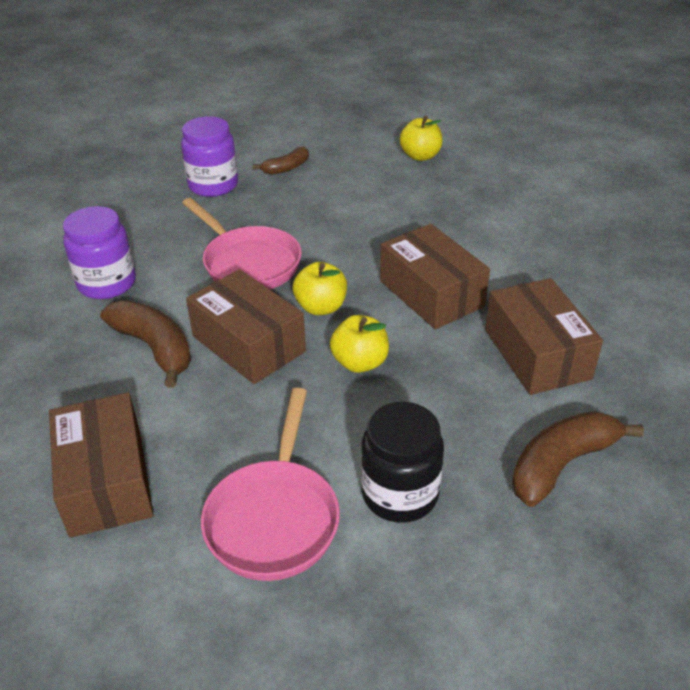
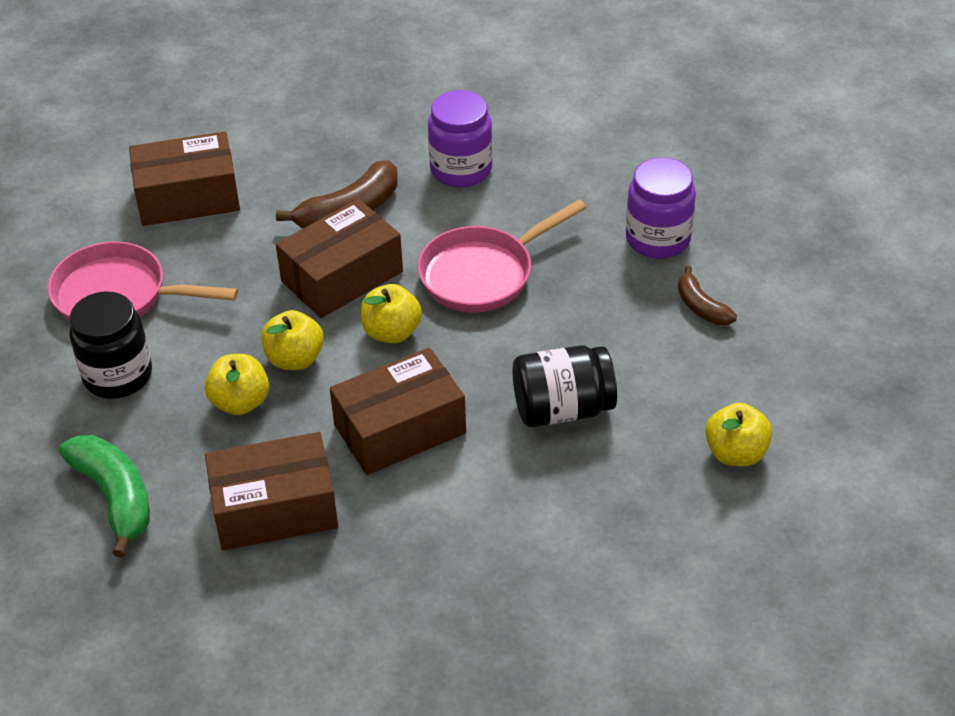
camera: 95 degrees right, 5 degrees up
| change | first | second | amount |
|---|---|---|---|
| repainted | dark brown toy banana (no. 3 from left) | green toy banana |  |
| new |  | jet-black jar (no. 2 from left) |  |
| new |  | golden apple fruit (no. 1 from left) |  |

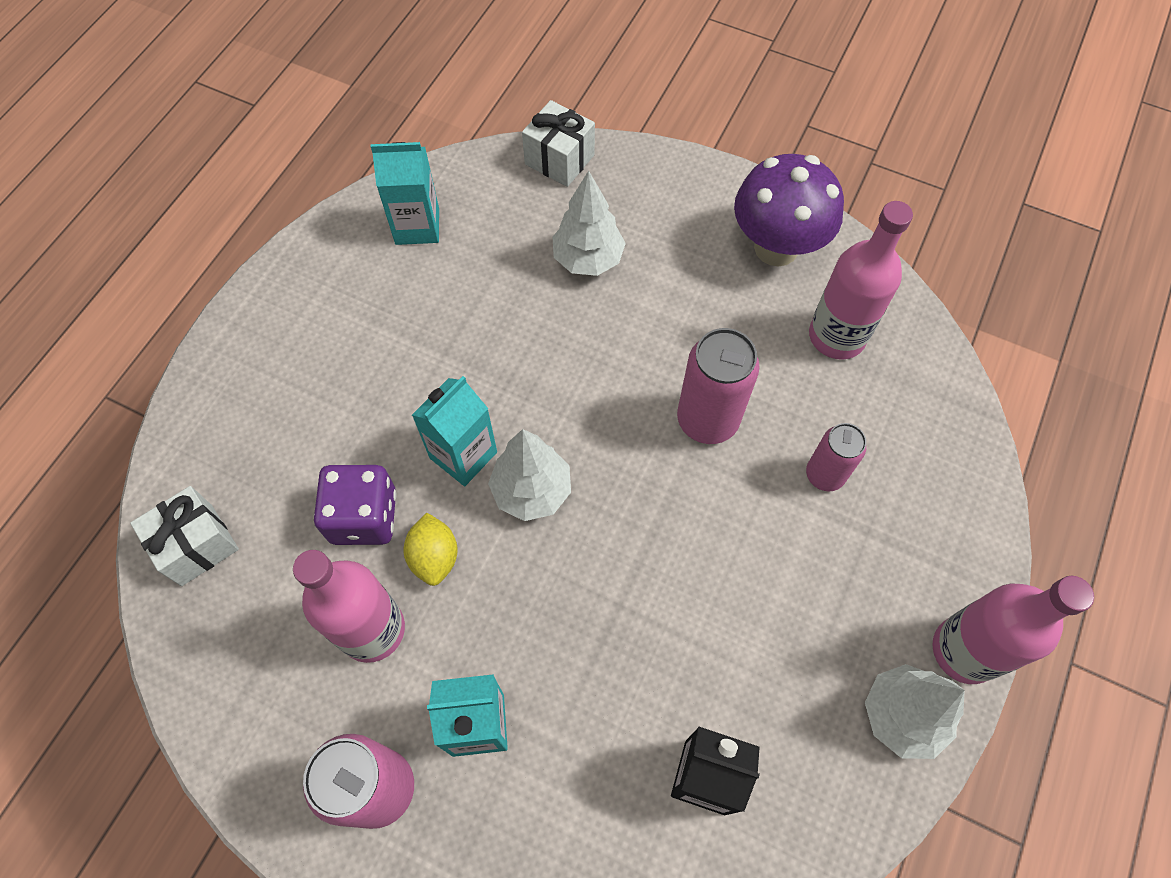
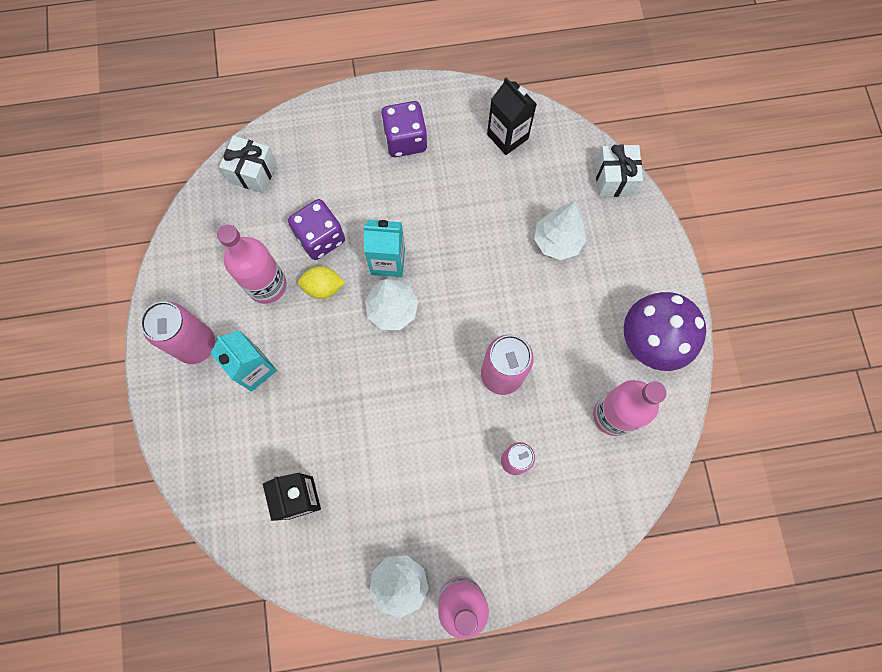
camera: 55 degrees right, 10 degrees up
| change | first | second | amount |
|---|---|---|---|
| repainted | teal carton (no. 1 from left) | jet-black carton (no. 2 from left) |  |
| rotated | golden lemon |  | 45 degrees clockwise |
| new |  | purple game die (no. 2 from left) |  |

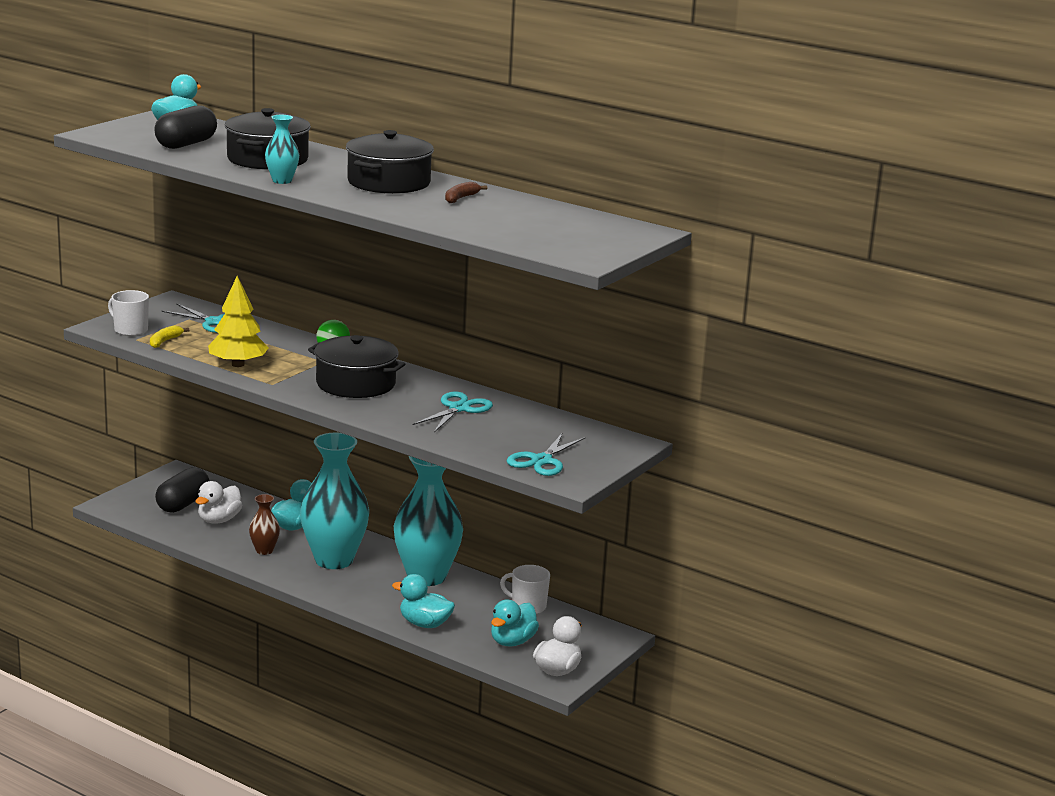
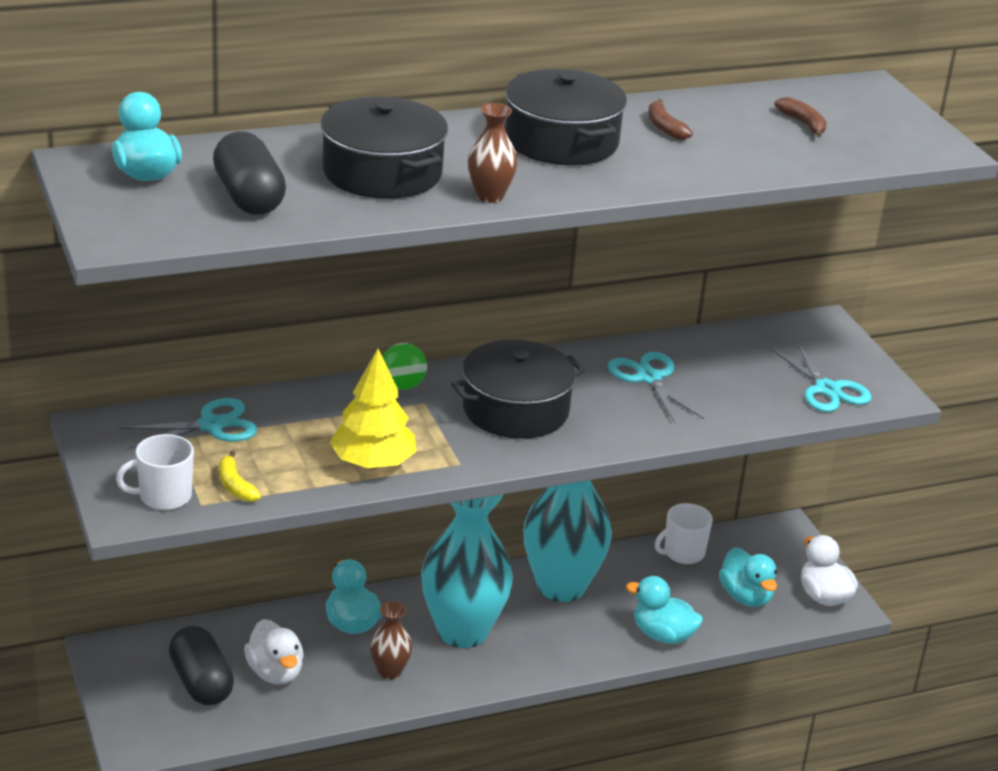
camera: 55 degrees left, 10 degrees up
| change | first | second | amount |
|---|---|---|---|
| repainted | teal flower vase (no. 1 from left) | dark brown flower vase (no. 2 from left) |  |
| rotated | teal rubber duck (no. 3 from left) |  | 60 degrees clockwise |
| new |  | dark brown toy banana (no. 2 from left) |  |

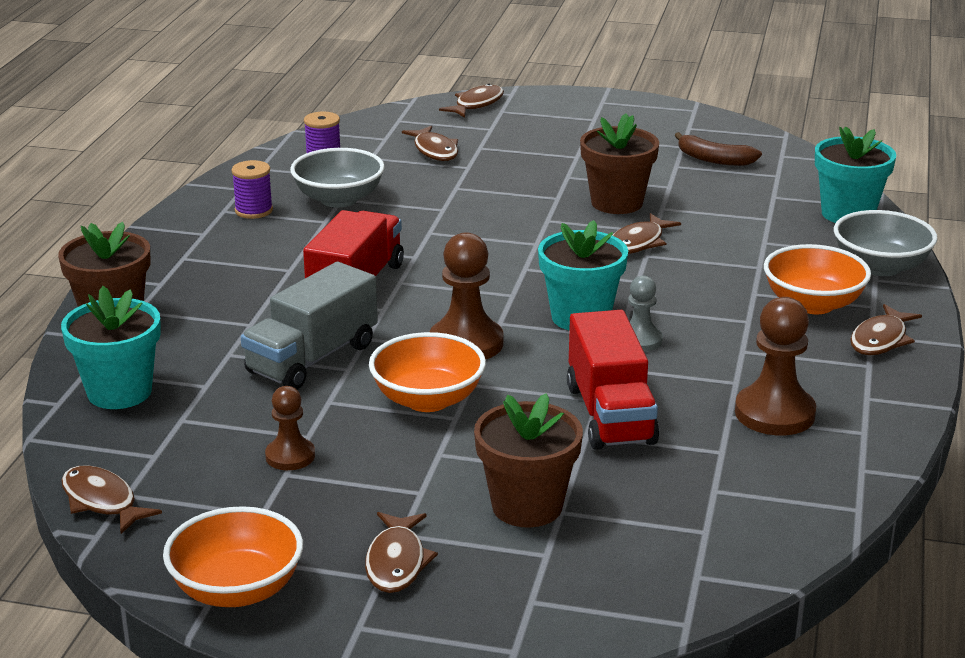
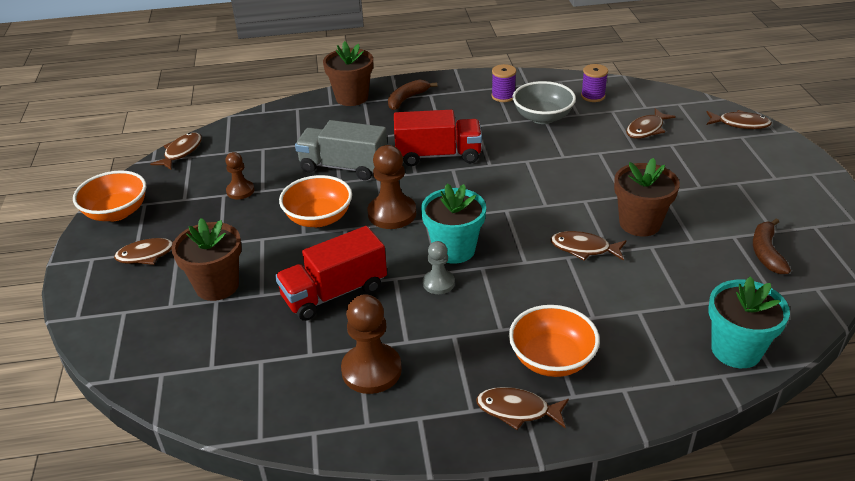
camera: 70 degrees right, 10 degrees up
| change | first | second | amount |
|---|---|---|---|
| gone | gray deep dish (no. 2 from left) |  |  |
| gone | teal plant pot (no. 1 from left) |  |  |
| new |  | dark brown toy banana (no. 1 from left) |  |

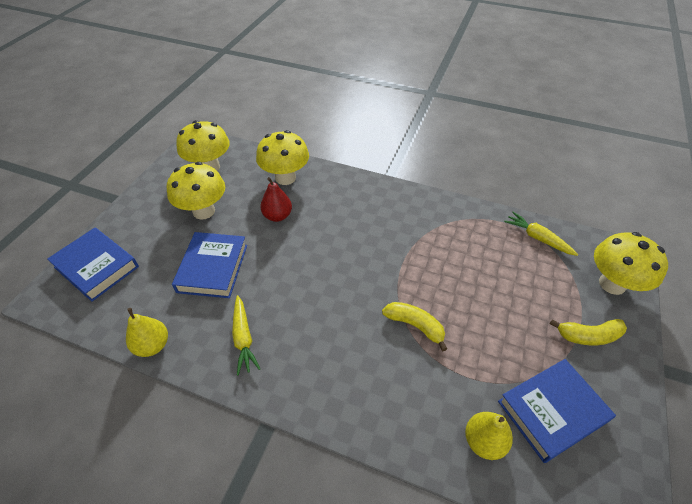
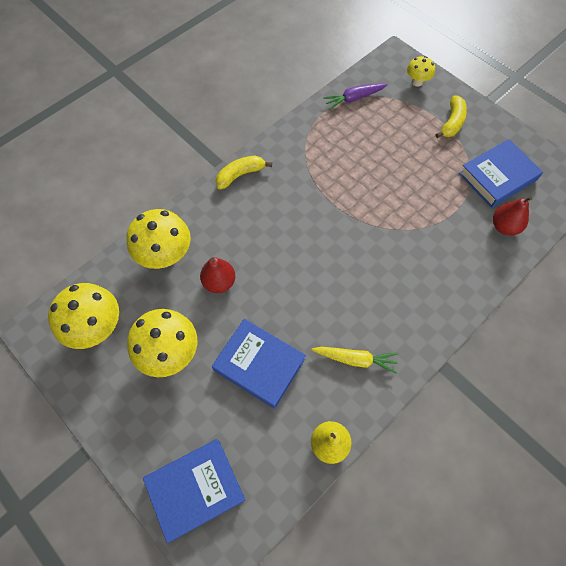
camera: 65 degrees left, 15 degrees up
| change | first | second | amount |
|---|---|---|---|
| repainted | golden root vegetable (no. 2 from left) | purple root vegetable |  |
| scaled | golden fungus (no. 4 from left) |  | x0.54 |
| shifted | golden toy banana (no. 1 from left) |  |  |
| rotated | cobalt book (no. 3 from left) |  | 60 degrees clockwise |
| repainted | golden toy pear (no. 2 from left) | scarlet toy pear (no. 2 from left) |  |

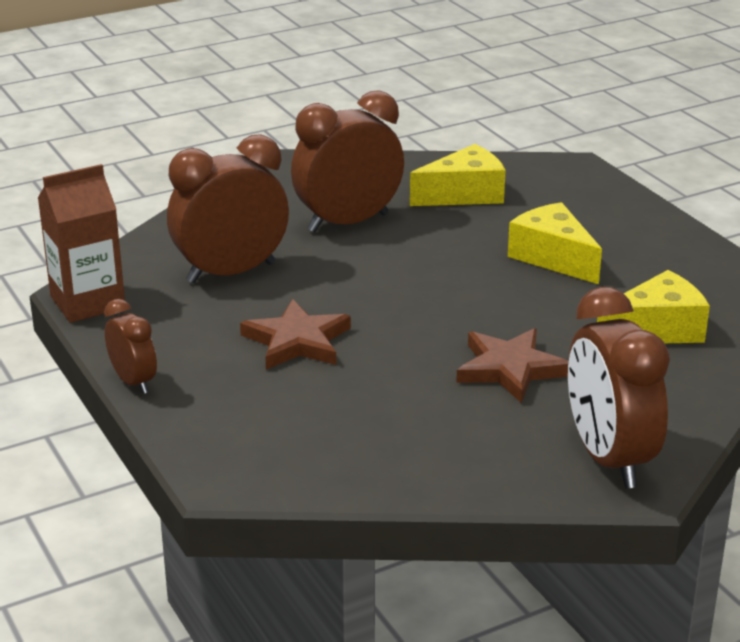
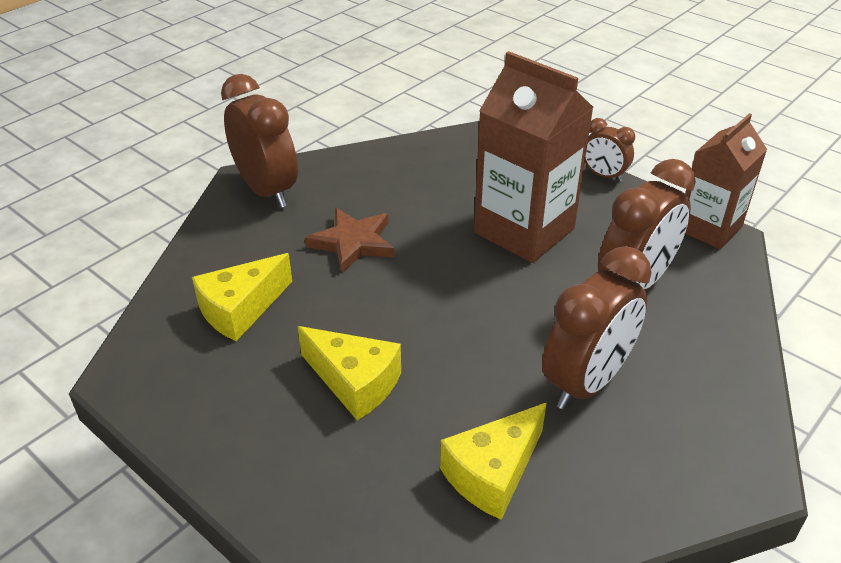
camera: 160 degrees right, 10 degrees up
| change | first | second | amount |
|---|---|---|---|
| swapped | dark brown five-pointed star (no. 1 from left) | dark brown carton (no. 1 from left) |  |

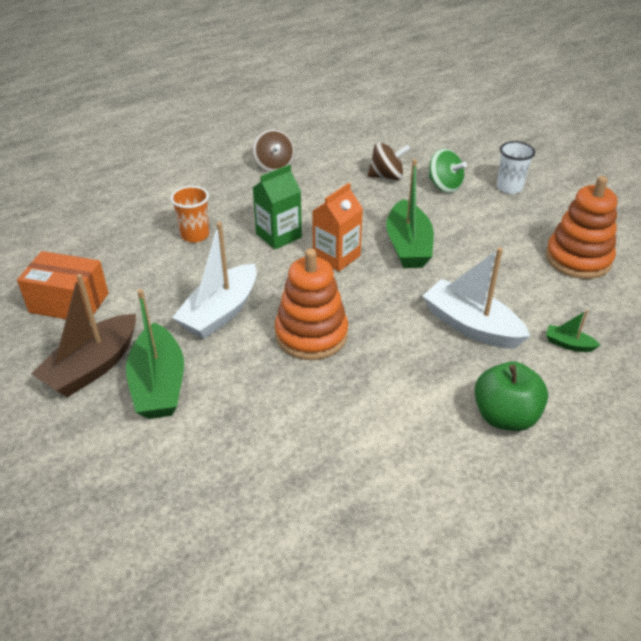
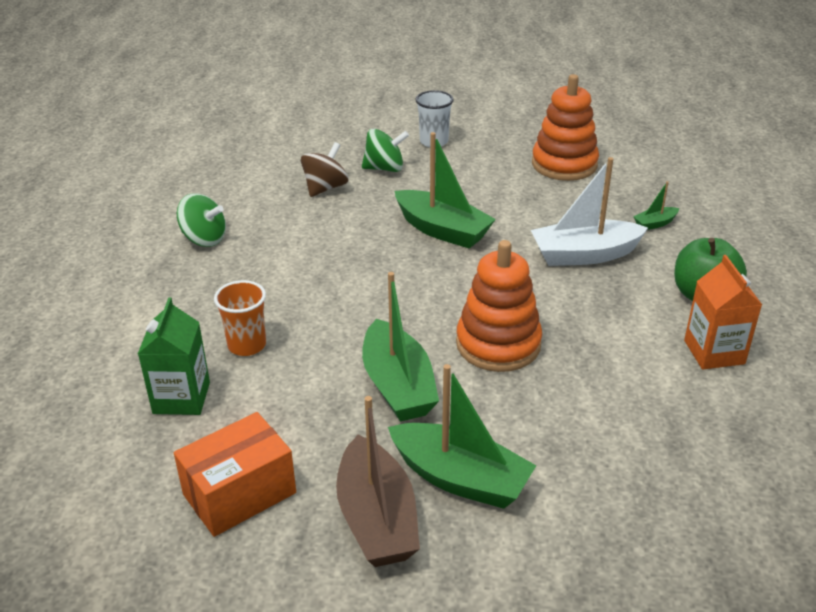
camera: 50 degrees left, 5 degrees down
| change | first | second | amount |
|---|---|---|---|
| repainted | dark brown whirligig (no. 1 from left) | green whirligig (no. 1 from left) |  |
| shifted | green carton |  |  |
| shifted | orange-coloured carton |  |  |
| repainted | pure white boat (no. 1 from left) | green boat (no. 1 from left) |  |

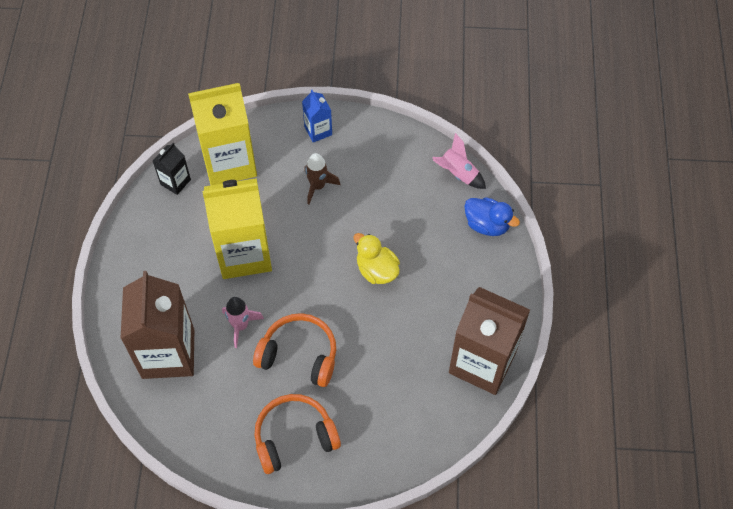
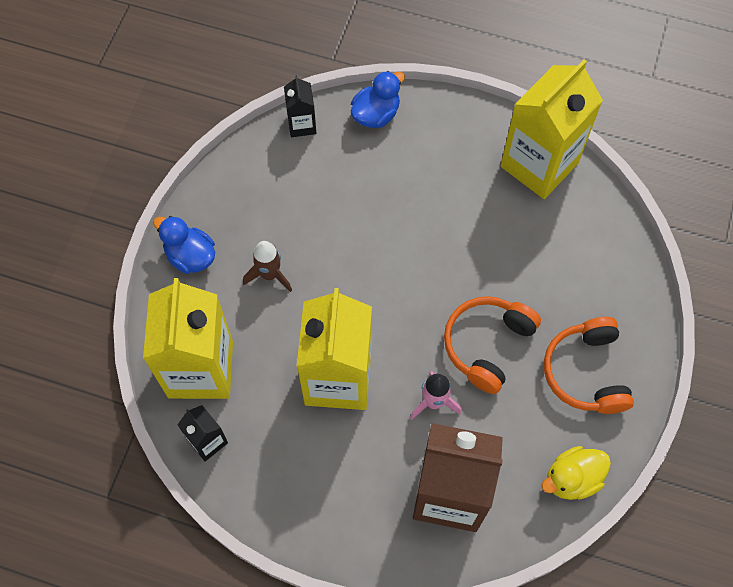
camera: 75 degrees left, 5 degrees up
| change | first | second | amount |
|---|---|---|---|
| swapped | cobalt carton | cobalt rubber duck (no. 1 from left) |  |
| swapped | rose-pink rocket (no. 2 from left) | jet-black carton (no. 2 from left) |  |
| shifted | golden rubber duck |  |  |
| repainted | dark brown carton (no. 2 from left) | golden carton (no. 3 from left) |  |

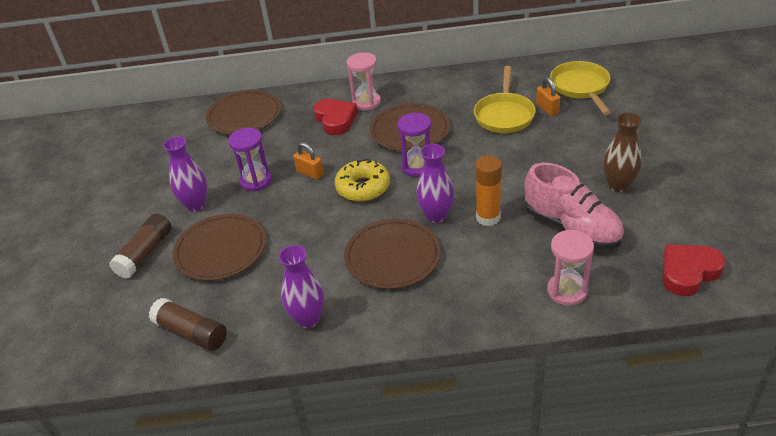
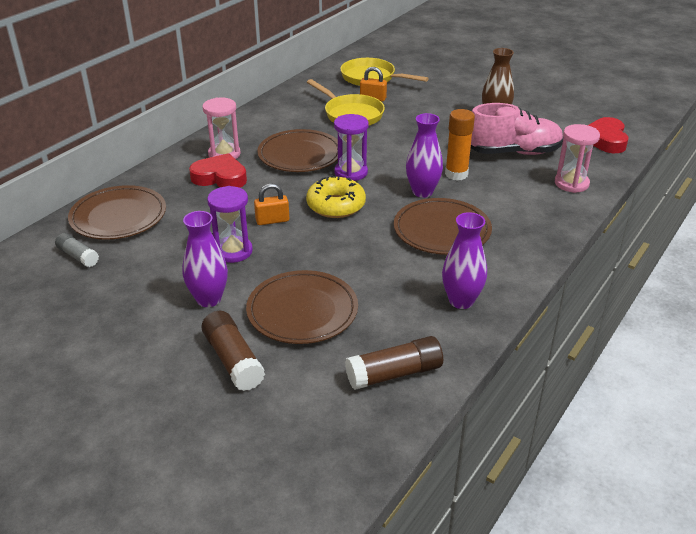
camera: 55 degrees left, 5 degrees down
| change | first | second | amount |
|---|---|---|---|
| new |  | gray glue |  |

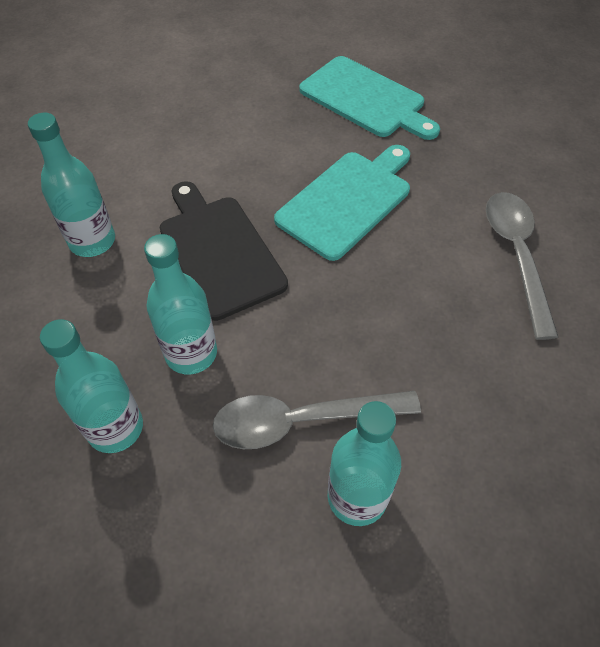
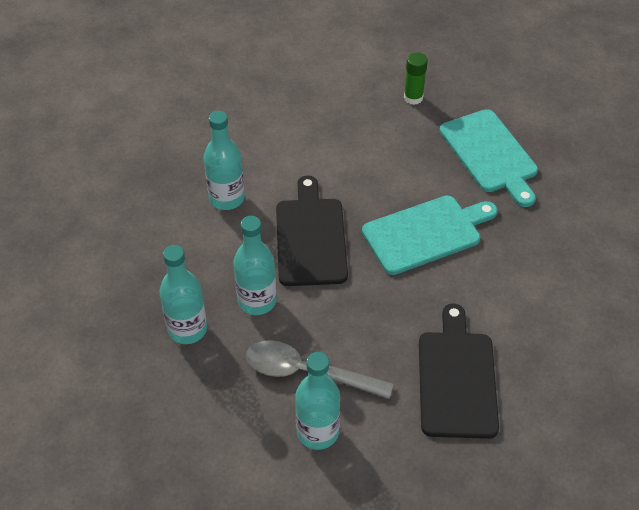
camera: 25 degrees right, 5 degrees down
| change | first | second | amount |
|---|---|---|---|
| gone | gray tablespoon (no. 2 from left) |  |  |
| new |  | green glue |  |
| new |  | jet-black chopping board (no. 2 from left) |  |

